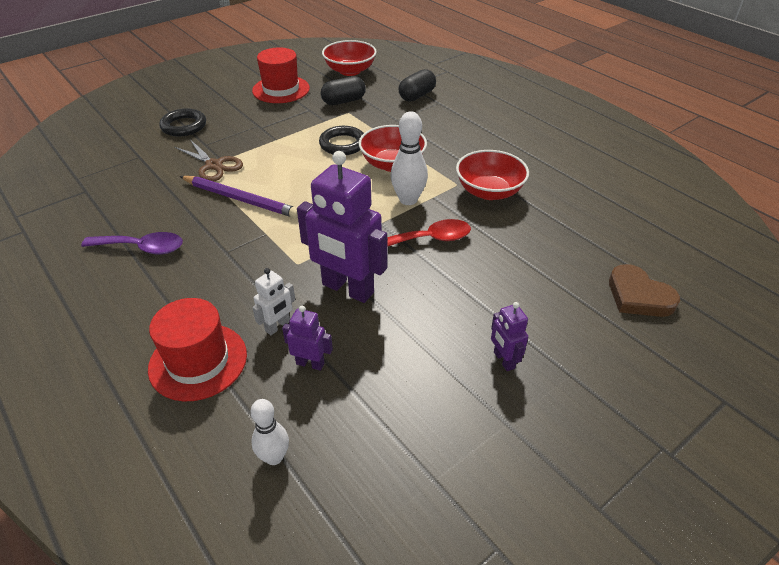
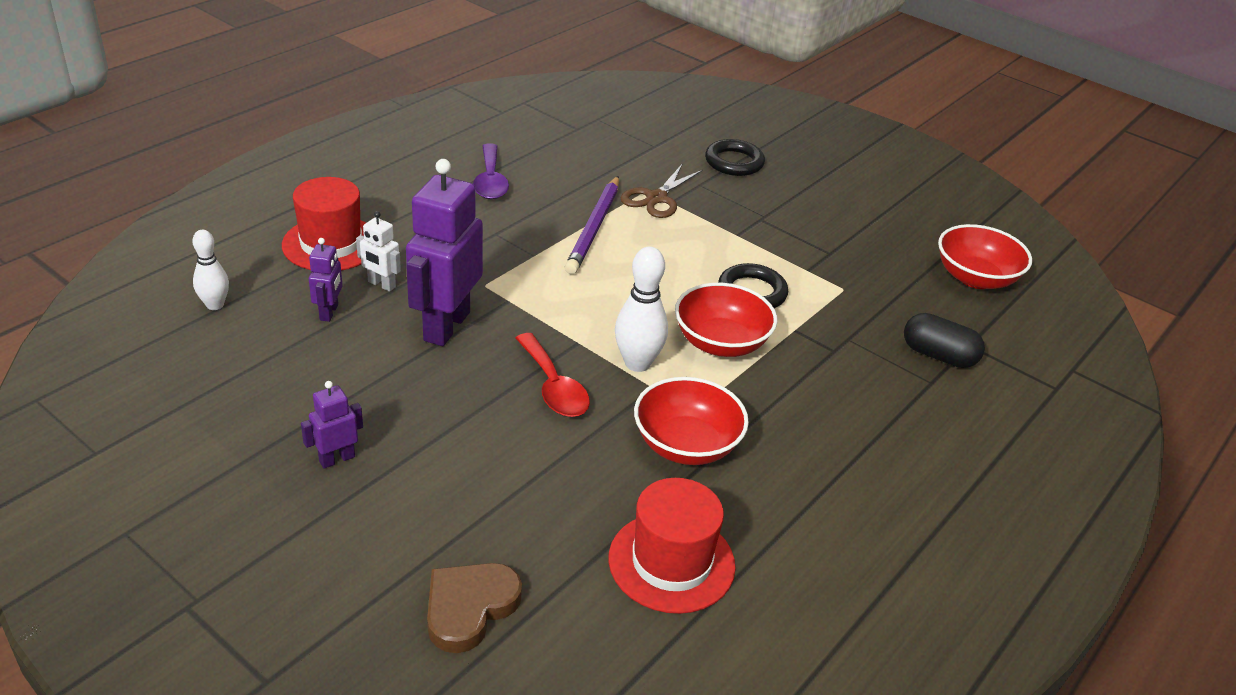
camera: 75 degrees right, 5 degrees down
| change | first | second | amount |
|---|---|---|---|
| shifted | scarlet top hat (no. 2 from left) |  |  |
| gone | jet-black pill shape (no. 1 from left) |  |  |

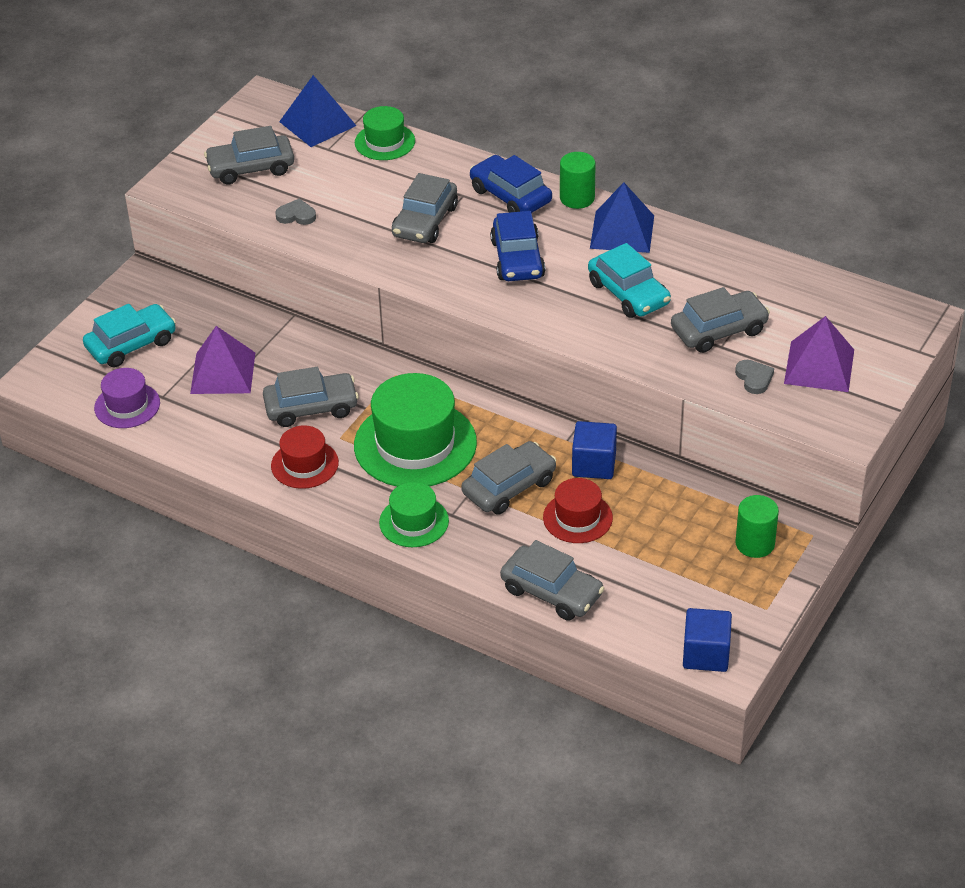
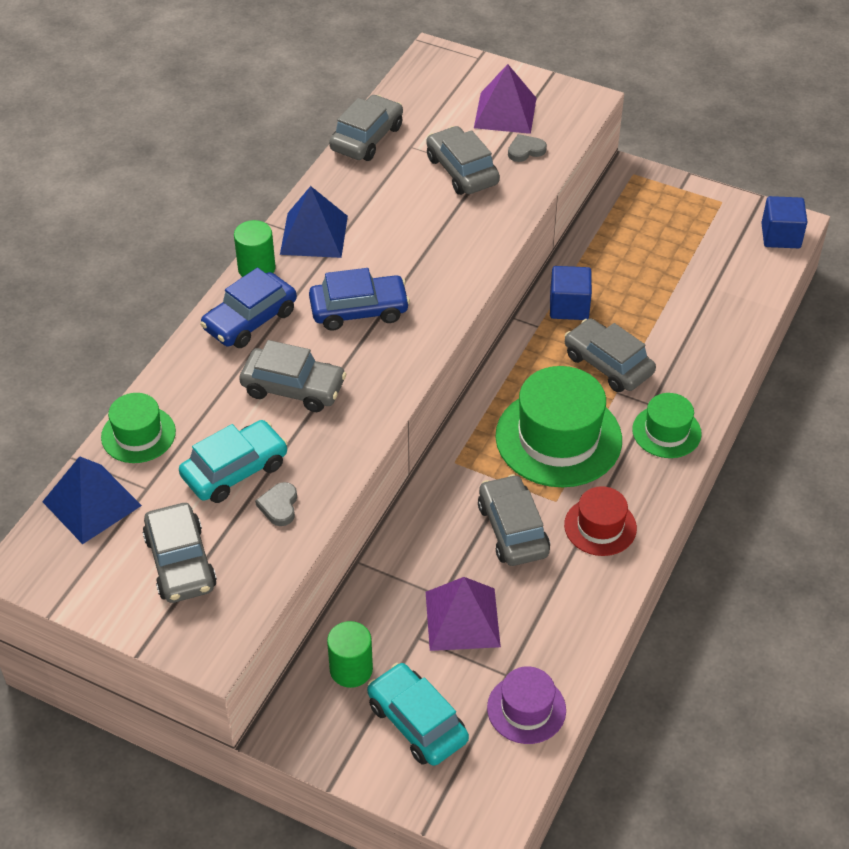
camera: 95 degrees left, 5 degrees up
| change | first | second | amount |
|---|---|---|---|
| shifted | teal toy car (no. 2 from left in the first image) | teal toy car (no. 1 from left) |  |
| gone | scarlet top hat (no. 2 from left) |  |  |
| shifted | green solid cylinder (no. 2 from left) |  |  |
| shifted | gray toy car (no. 5 from left in the first image) | gray toy car (no. 3 from left) |  |

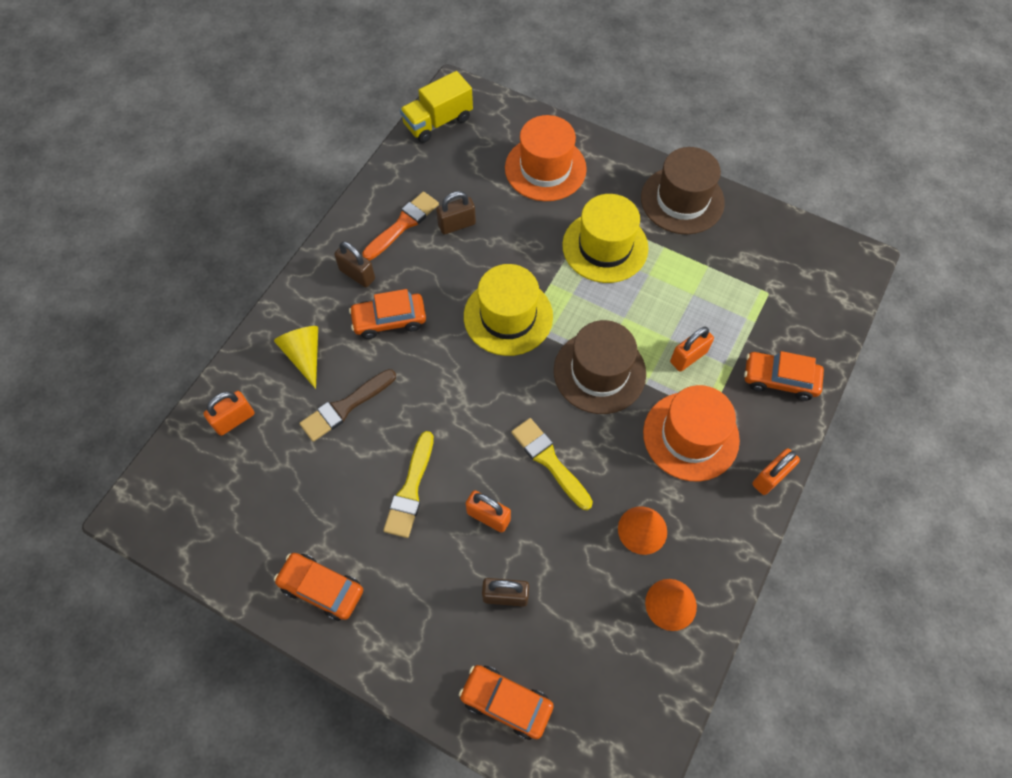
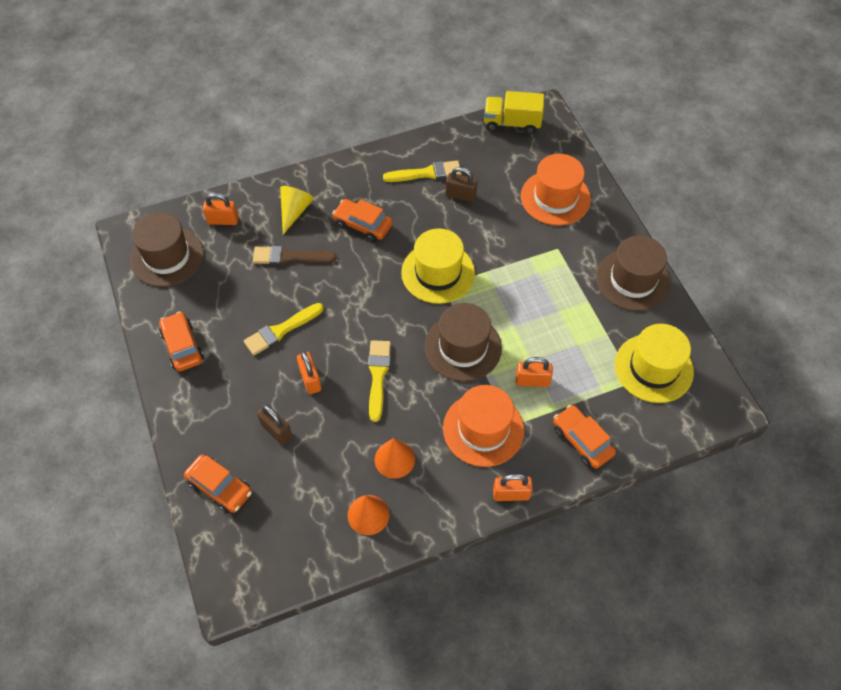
camera: 40 degrees right, 5 degrees down
| change | first | second | amount |
|---|---|---|---|
| repainted | orange-coloured brush | golden brush (no. 3 from left) |  |
| shifted | golden top hat (no. 2 from left) |  |  |
| gone | dark brown small lock (no. 1 from left) |  |  |
| rotated | orange-coloured toy car (no. 3 from left in the first image) | orange-coloured toy car (no. 2 from left) | 150 degrees clockwise |
| new |  | dark brown top hat (no. 1 from left) |  |

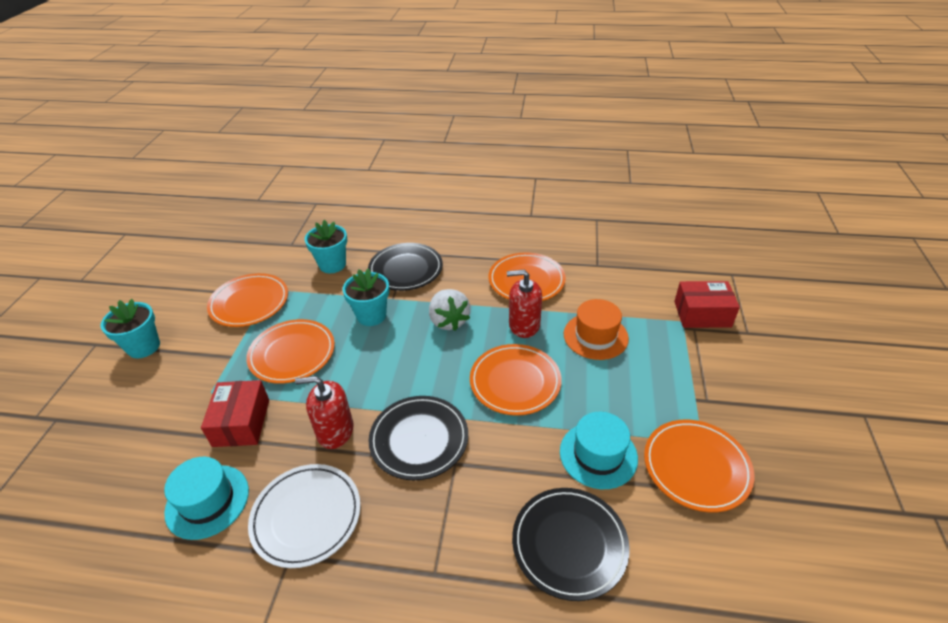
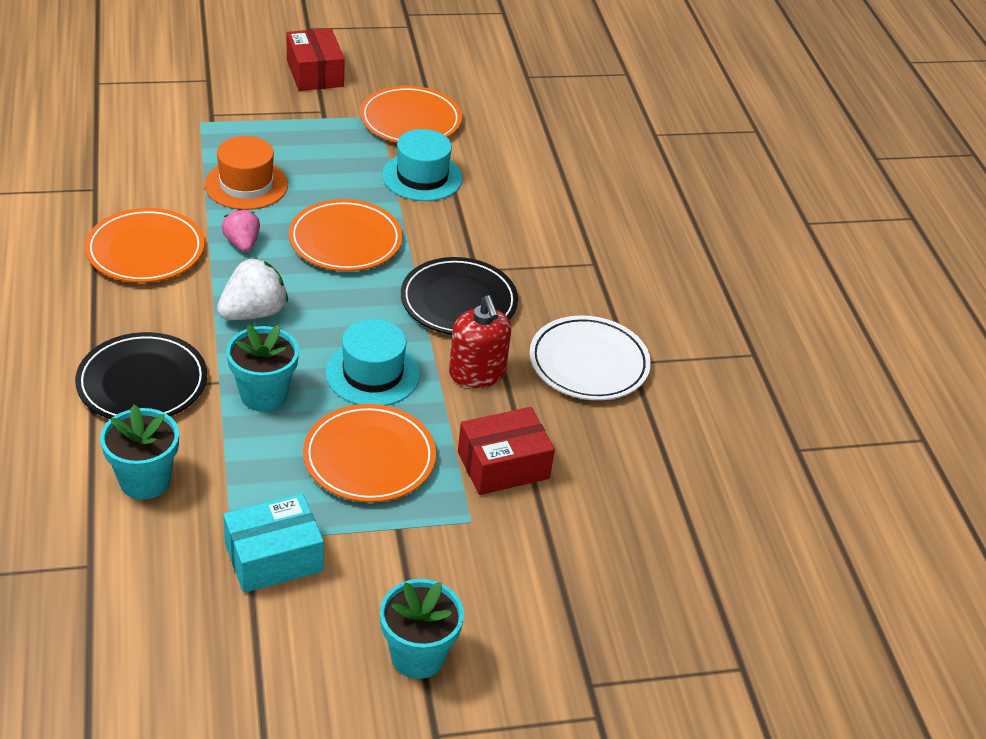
camera: 115 degrees left, 0 degrees up
| change | first | second | amount |
|---|---|---|---|
| swapped | scarlet pump bottle (no. 2 from left) | rose-pink toy strawberry |  |
| swapped | orange-coloured dinner plate (no. 1 from left) | teal parcel |  |
| shifted | scarlet parcel (no. 2 from left in the first image) | scarlet parcel (no. 1 from left) |  |
| shifted | teal top hat (no. 1 from left) |  |  |
| gone | jet-black dinner plate (no. 3 from left) |  |  |

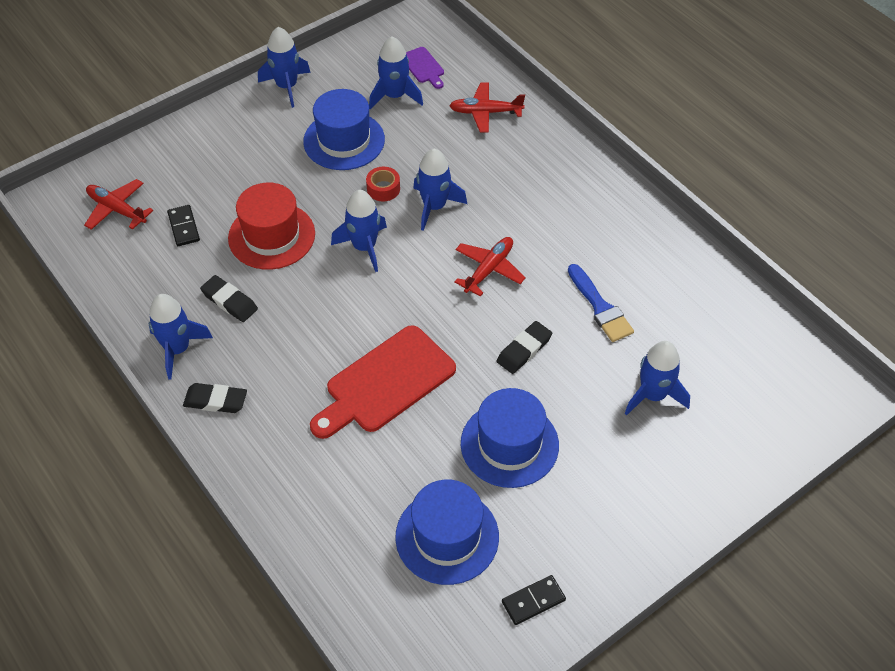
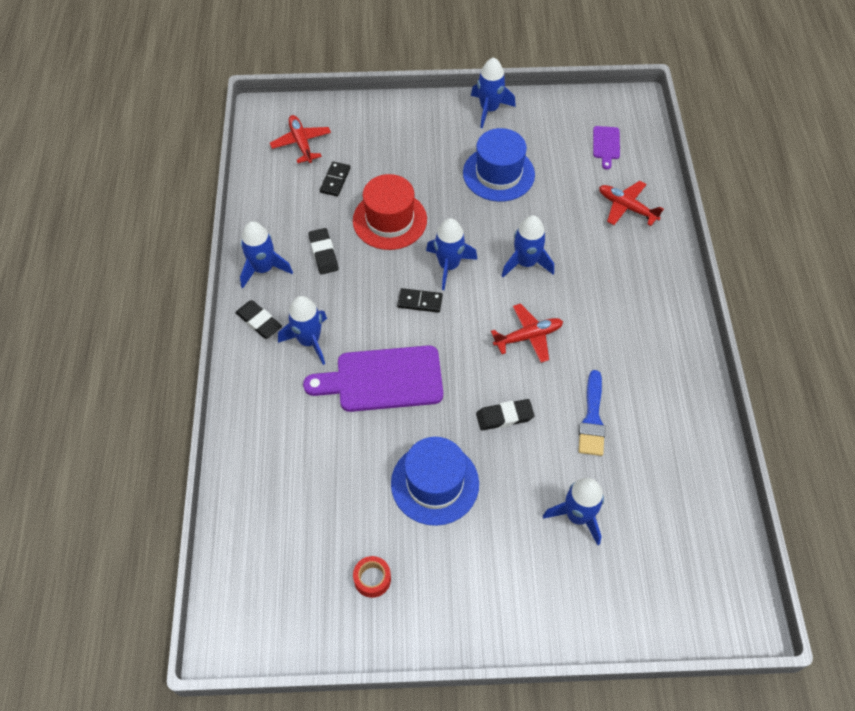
camera: 35 degrees right, 5 degrees up
| change | first | second | amount |
|---|---|---|---|
| shifted | cobalt rocket (no. 4 from left in the first image) | cobalt rocket (no. 2 from left) |  |
| shifted | scarlet roll of tape |  |  |
| repainted | scarlet chopping board | purple chopping board (no. 1 from left) |  |
| gone | cobalt top hat (no. 2 from left) |  |  |
| shifted | jet-black domino tile (no. 2 from left) |  |  |

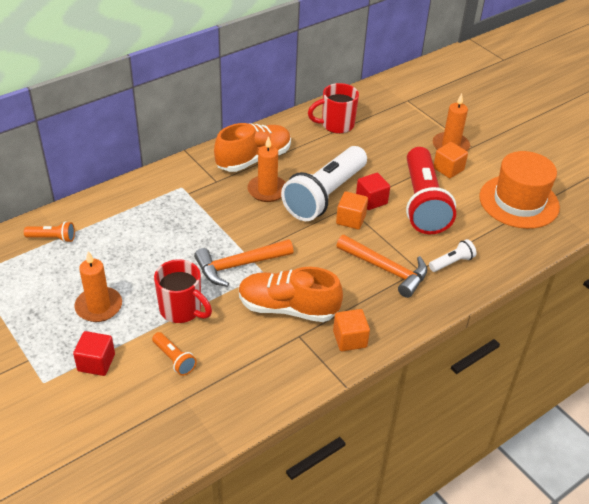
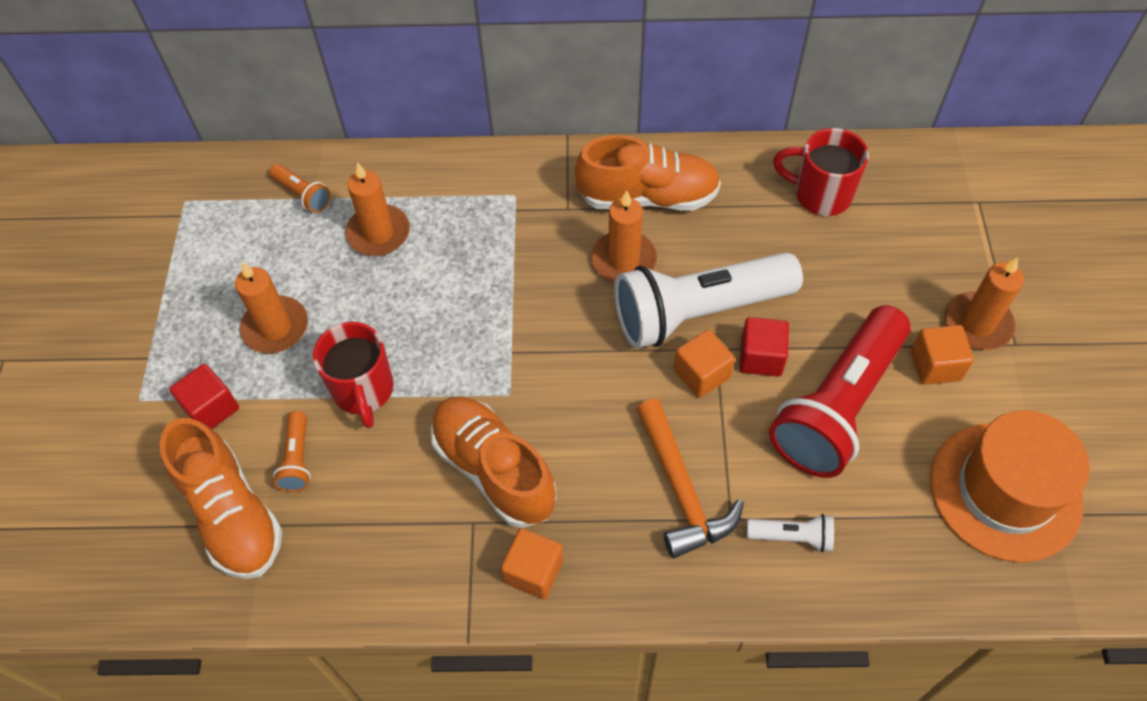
camera: 40 degrees right, 15 degrees up
| change | first | second | amount |
|---|---|---|---|
| gone | orange-coloured claw hammer (no. 1 from left) |  |  |
| new |  | orange-coloured pillar candle (no. 2 from left) |  |
| new |  | orange-coloured shoe (no. 1 from left) |  |

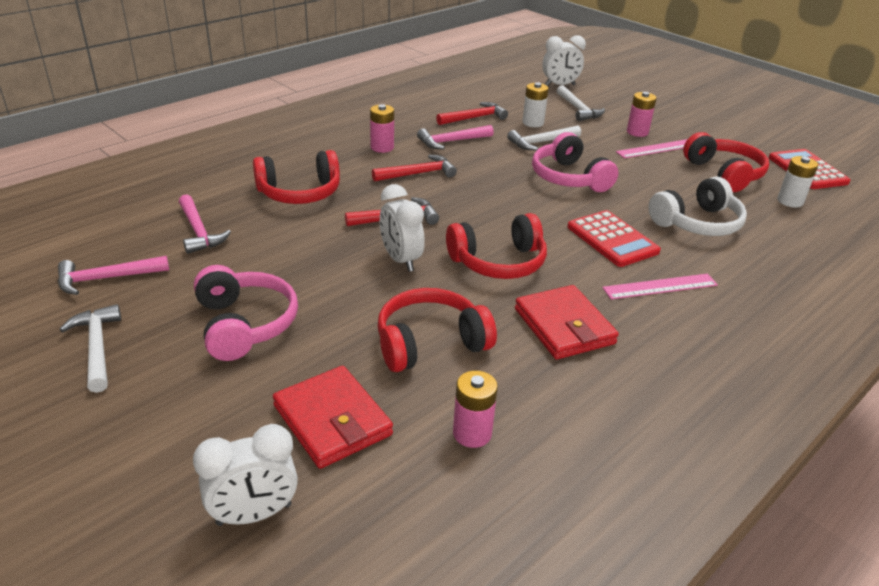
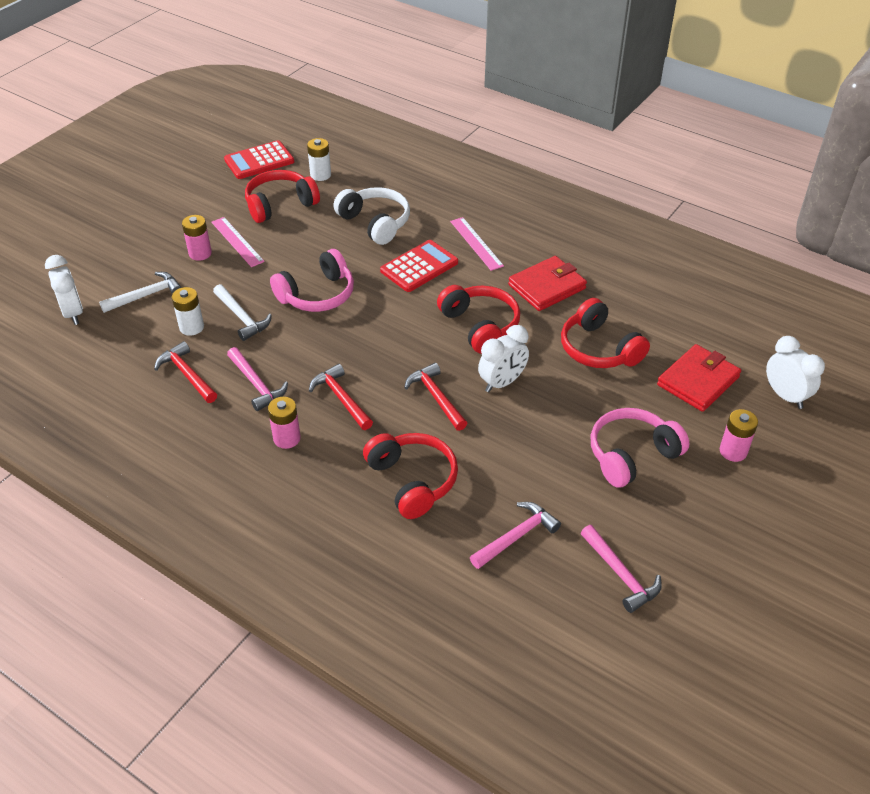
camera: 100 degrees left, 10 degrees up
| change | first | second | amount |
|---|---|---|---|
| gone | pure white claw hammer (no. 1 from left) |  |  |
| shifted | rose-pink battery (no. 2 from left in the first image) | rose-pink battery (no. 3 from left) |  |

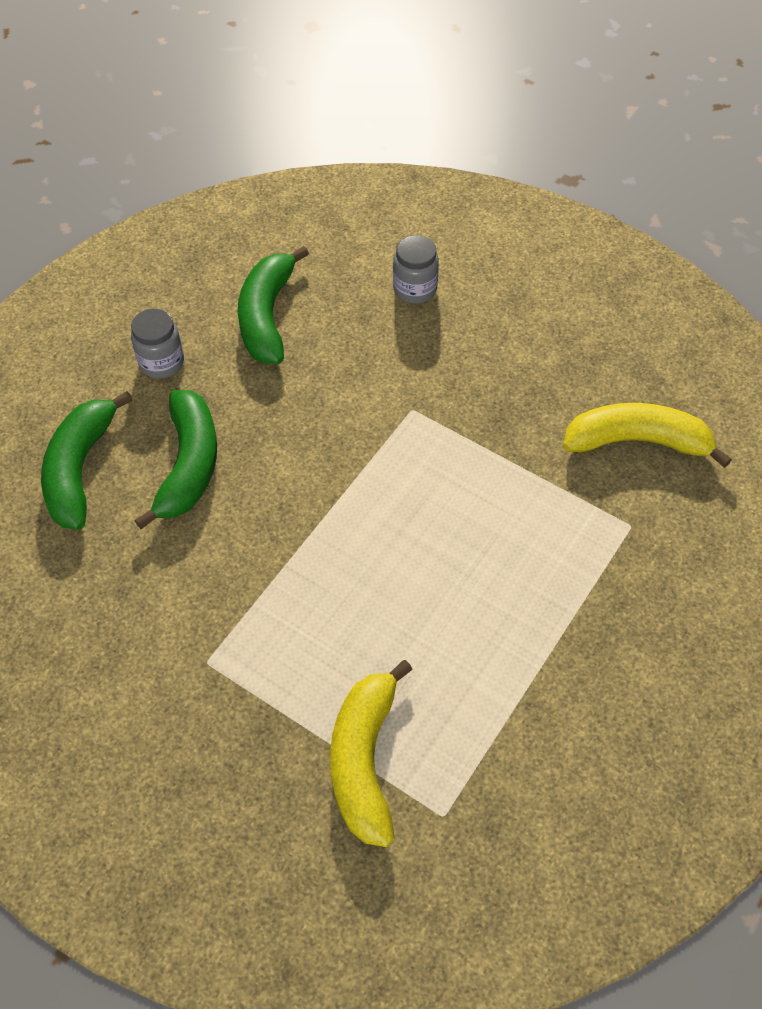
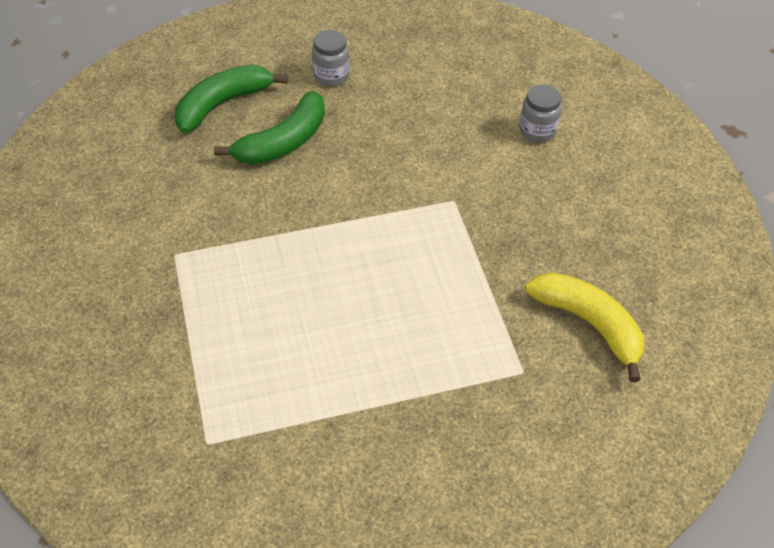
camera: 40 degrees right, 5 degrees down
| change | first | second | amount |
|---|---|---|---|
| gone | green toy banana (no. 3 from left) |  |  |
| gone | golden toy banana (no. 1 from left) |  |  |

